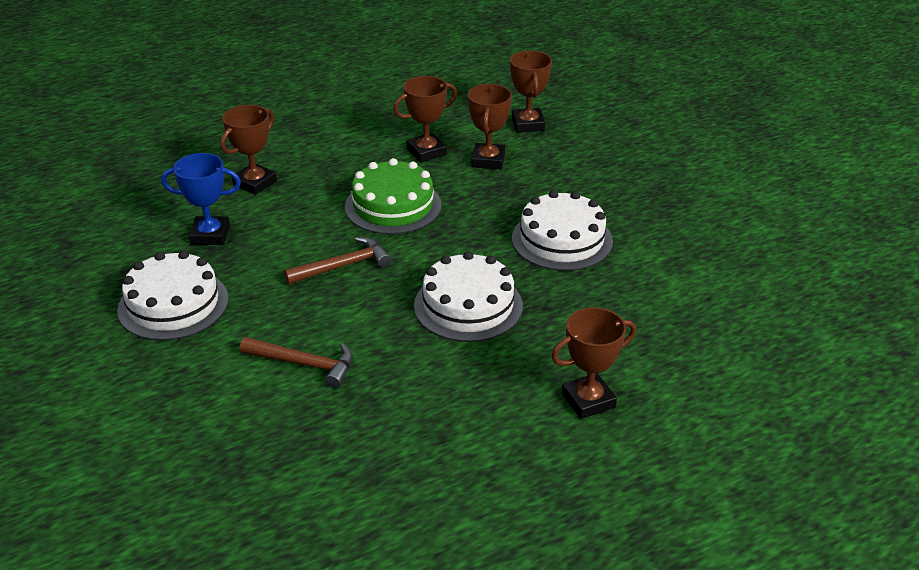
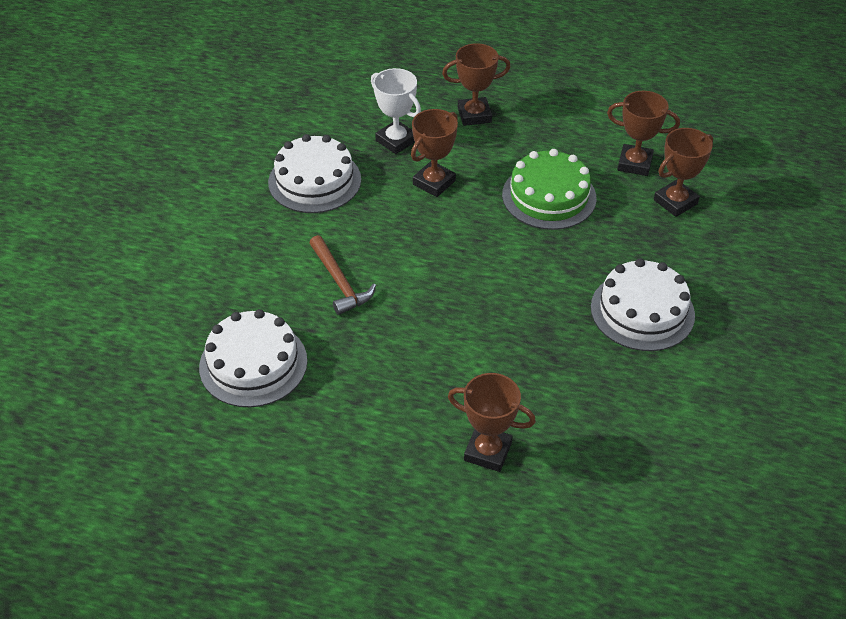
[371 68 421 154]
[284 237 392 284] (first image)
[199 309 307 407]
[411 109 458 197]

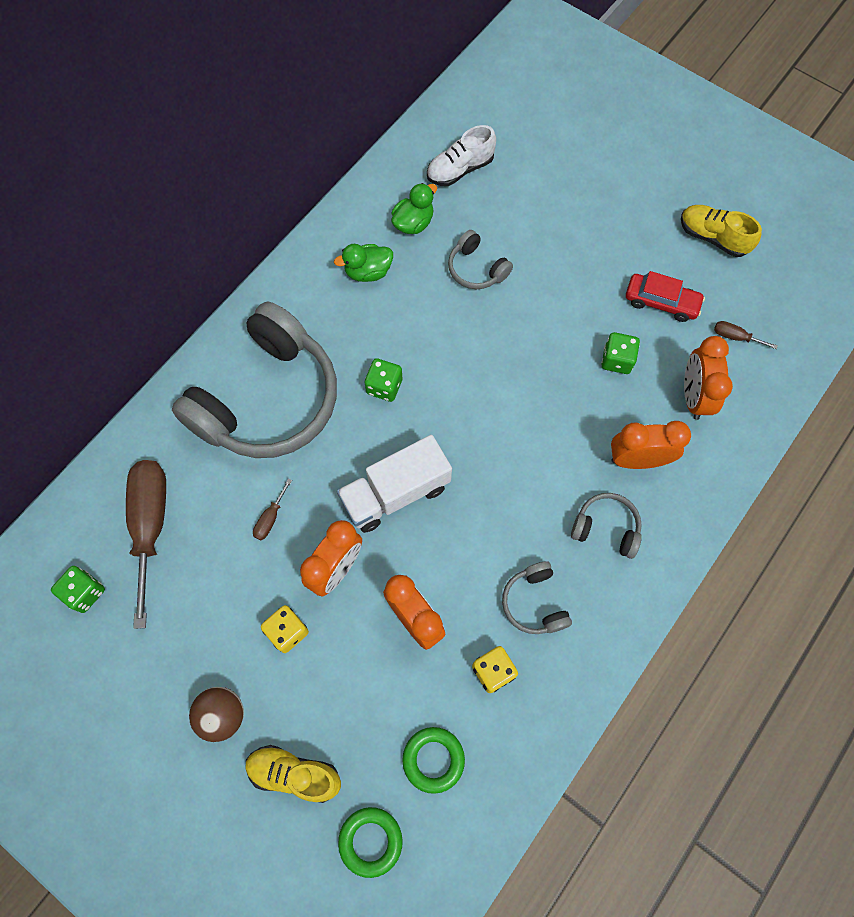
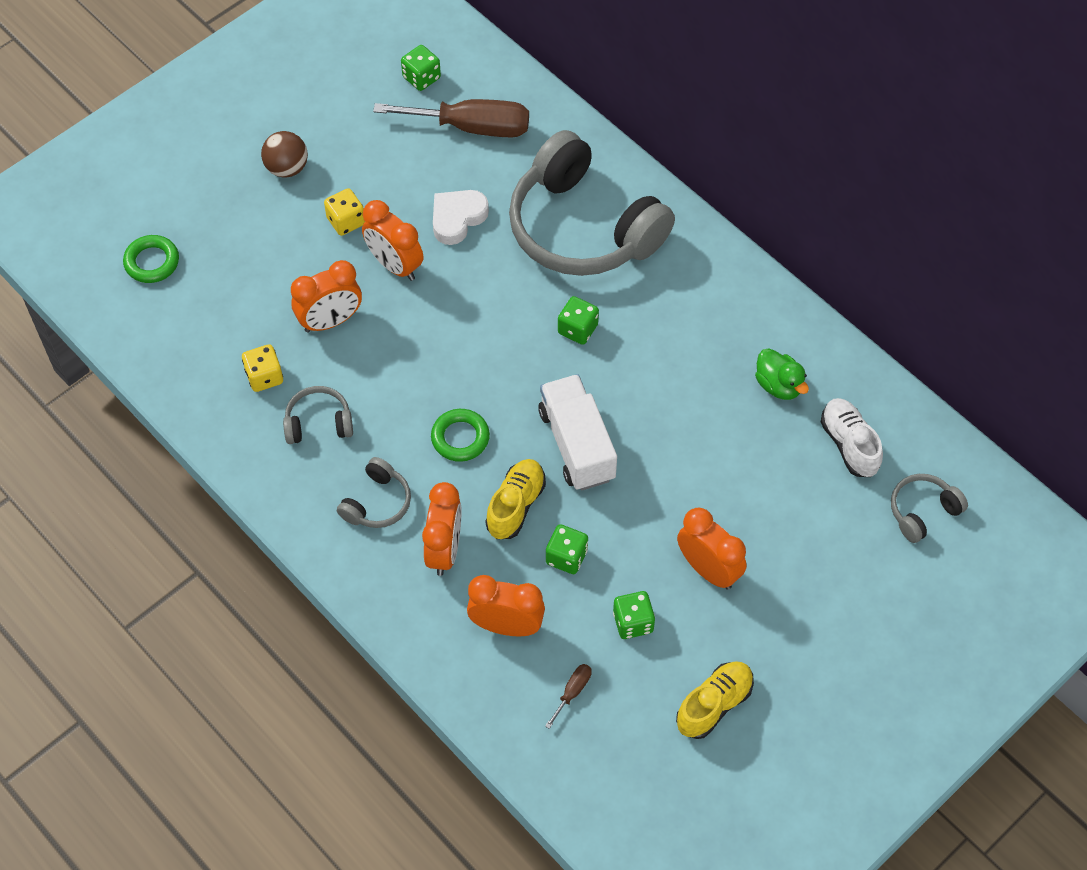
[485 459 546 539]
[433 190 489 245]
[334 244 393 282] (first image)
[538 374 617 491]
[431 409 490 462]
[891 474 968 543]
[613 591 655 639]
[677 507 747 590]

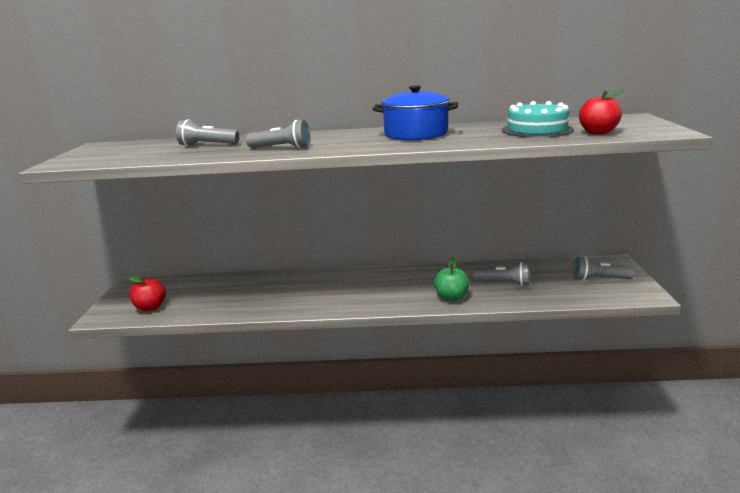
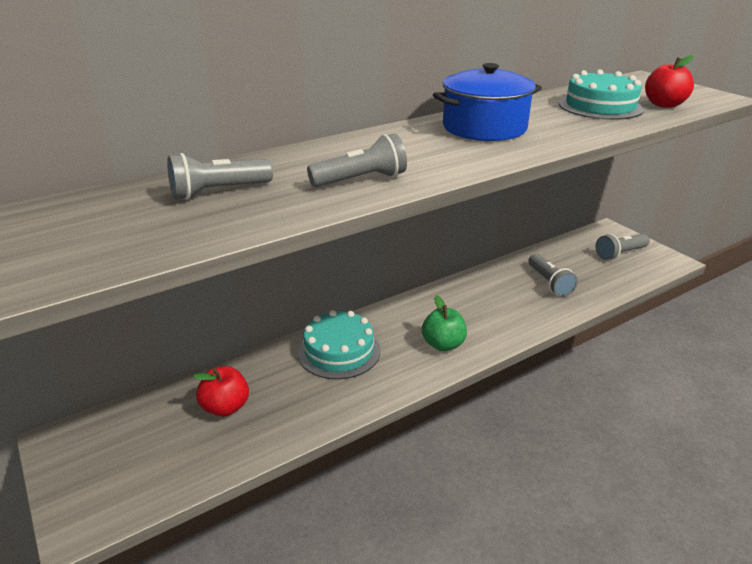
[193 366 249 417]
[422 295 467 351]
[528 254 578 297]
[298 310 381 379]

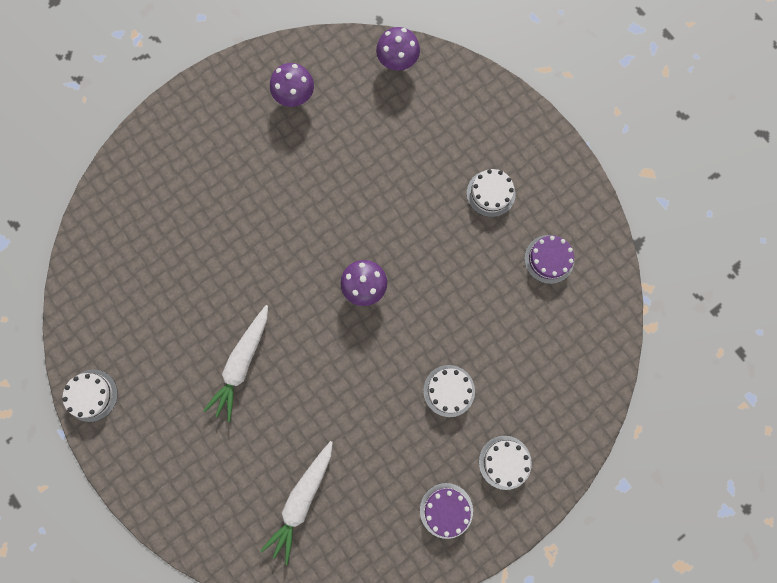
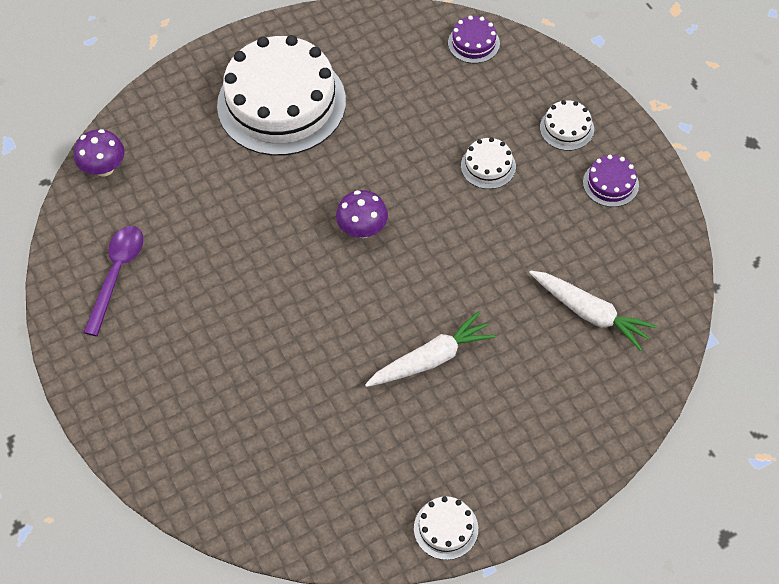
[365 311 496 387]
[83 226 143 336]
[217 35 346 156]
[448 16 500 63]

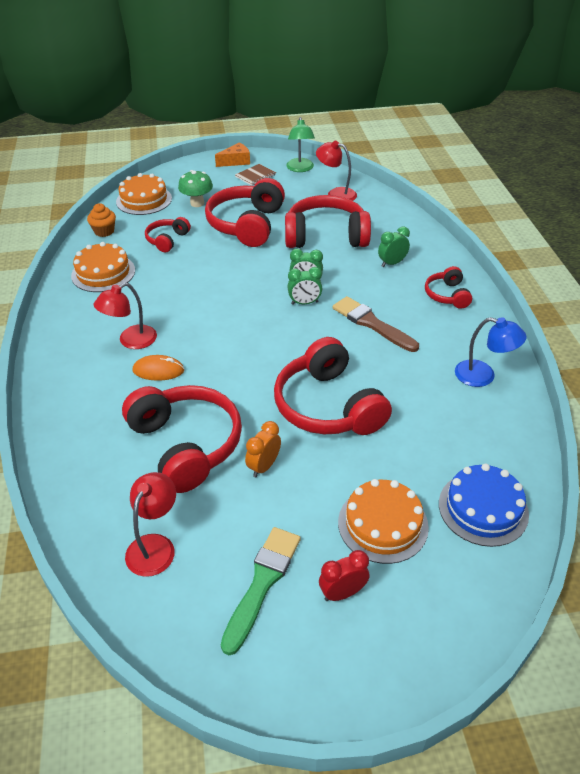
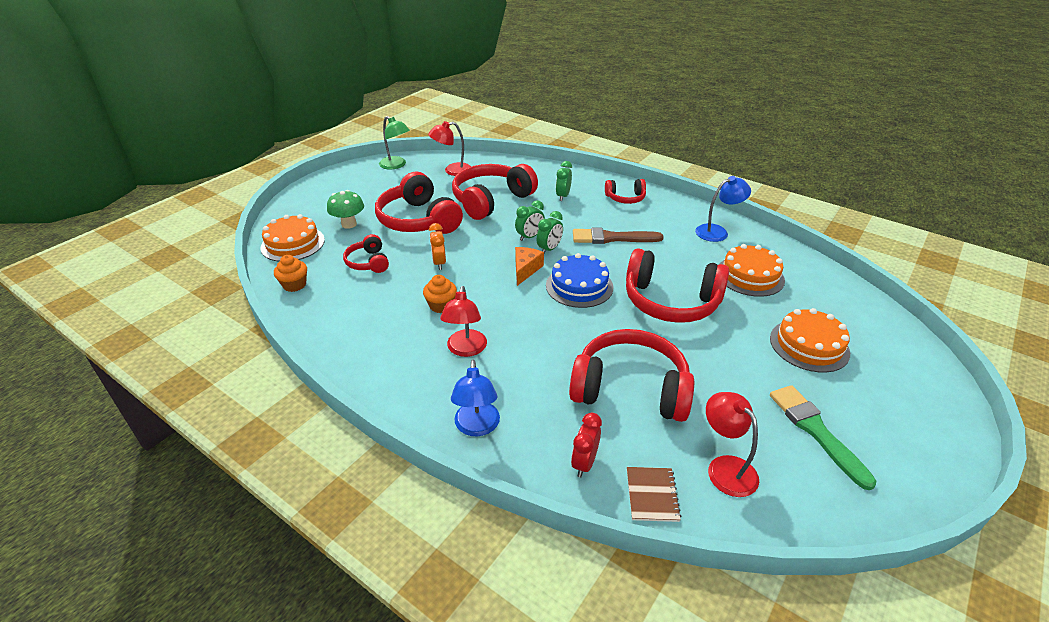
[719 244 785 297]
[133 355 184 381] (first image)
[515 247 544 286]
[627 467 681 522]
[429 223 446 270]
[571 413 602 477]
[605 179 646 204]
[546 253 613 308]
[423 275 457 313]
[451 360 500 436]

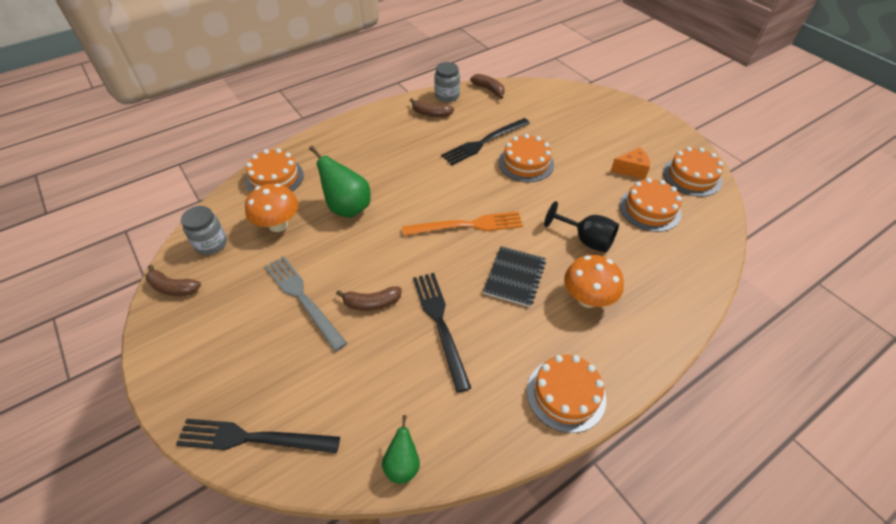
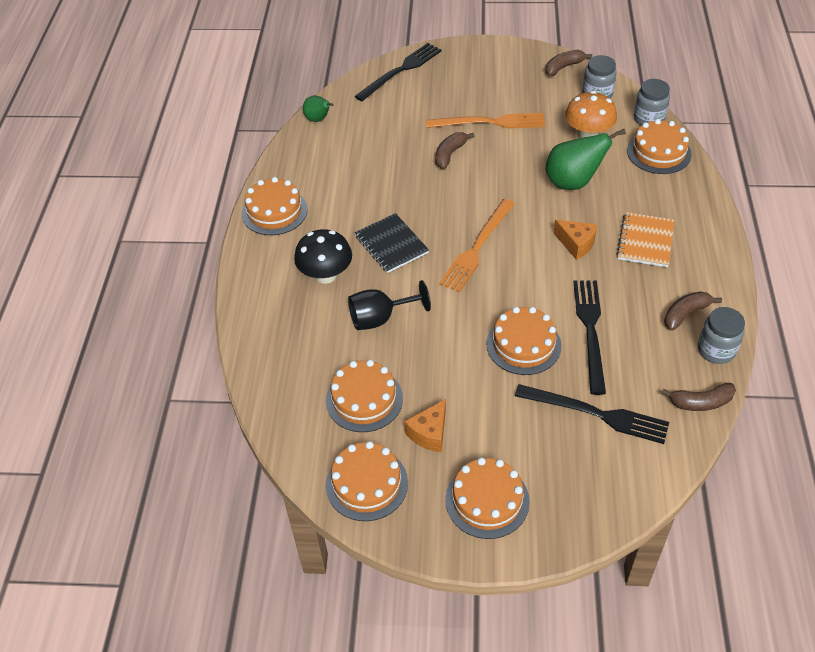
[426 113 545 129]
[515 384 669 444]
[294 229 352 284]
[445 457 530 539]
[554 220 598 260]
[616 212 675 267]
[634 79 670 126]

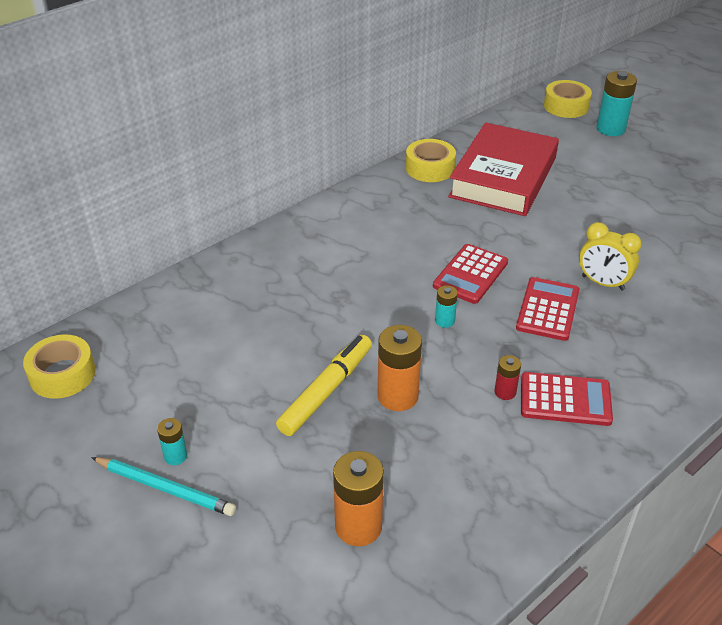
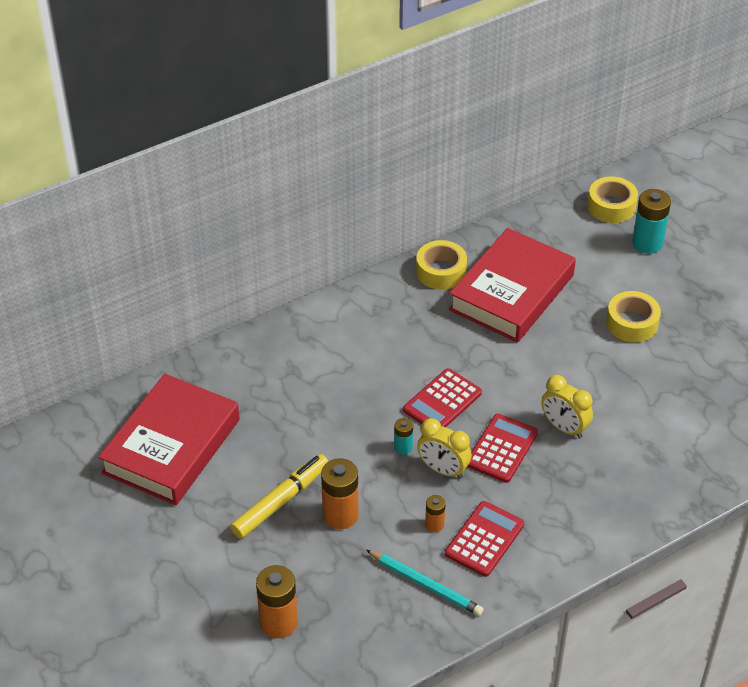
[606 291 661 343]
[366 550 484 616]
[157 418 187 465] (first image)
[425 495 445 532]
[445 501 524 577]
[98 374 240 505]
[417 418 472 479]

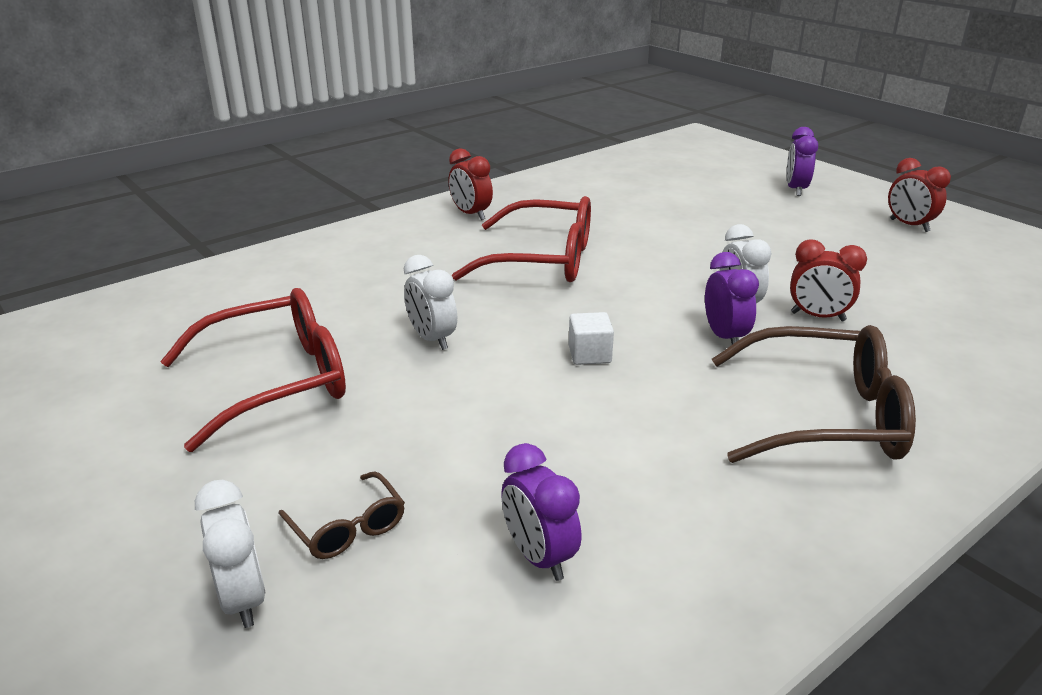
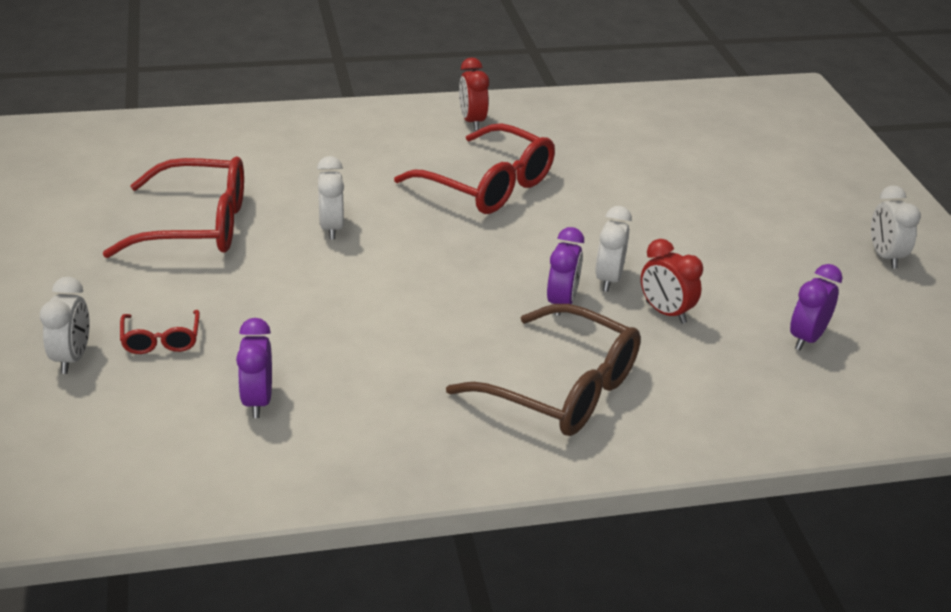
[120 310 200 354]
[569 312 614 365] (first image)
[790 264 843 350]
[871 185 921 269]

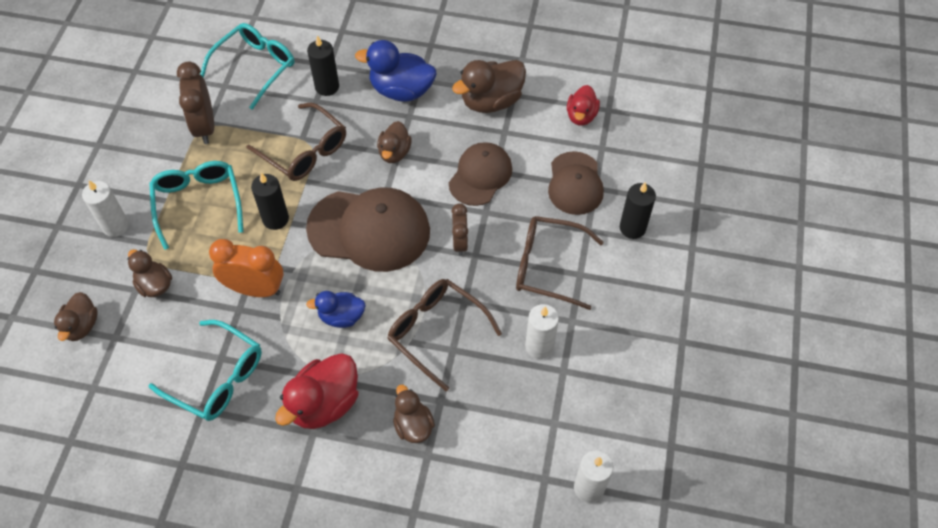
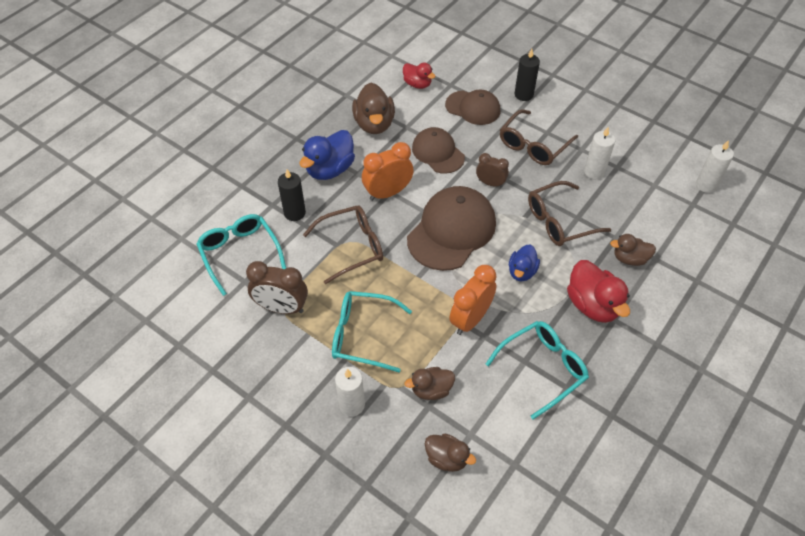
[251 173 289 230] (first image)
[362 142 414 201]

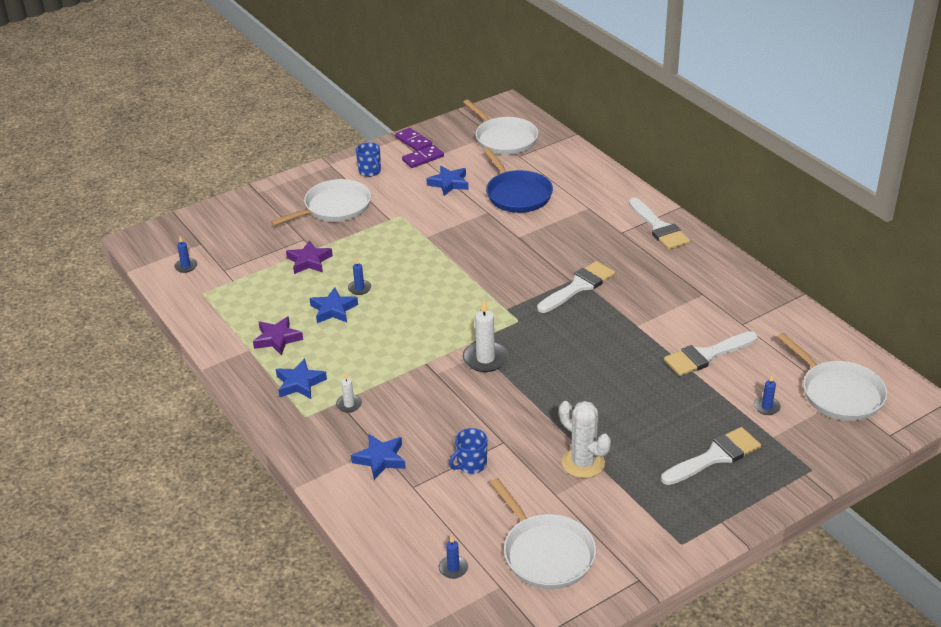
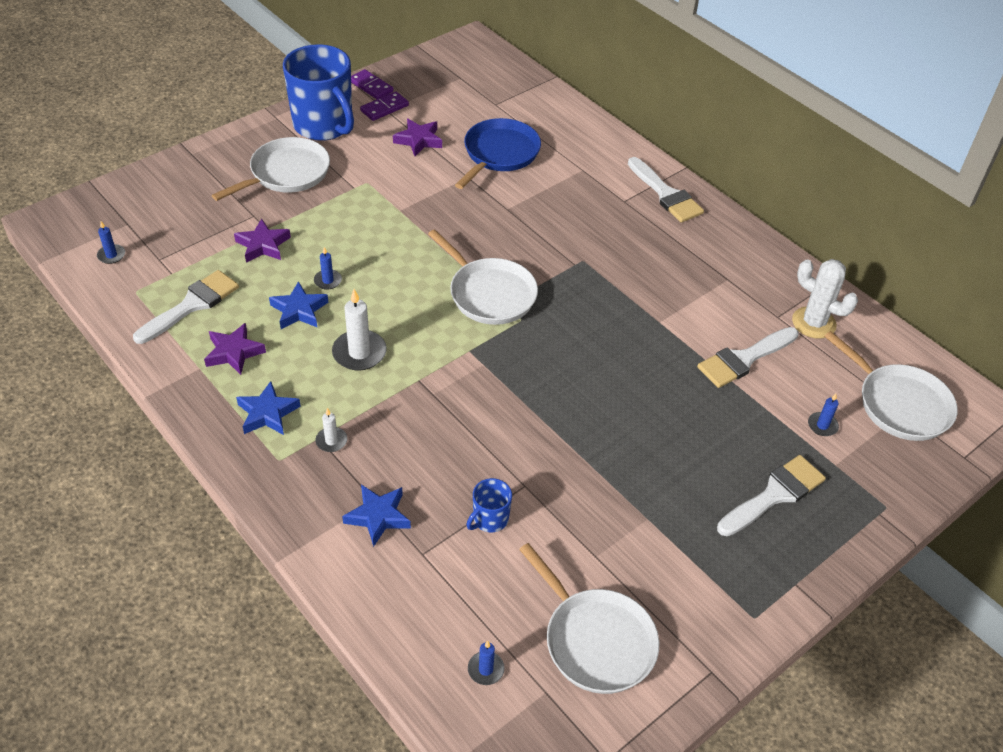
[283 44 354 141]
[393 119 442 156]
[428 229 538 325]
[332 289 387 371]
[455 118 541 189]
[133 270 239 344]
[792 259 858 339]

